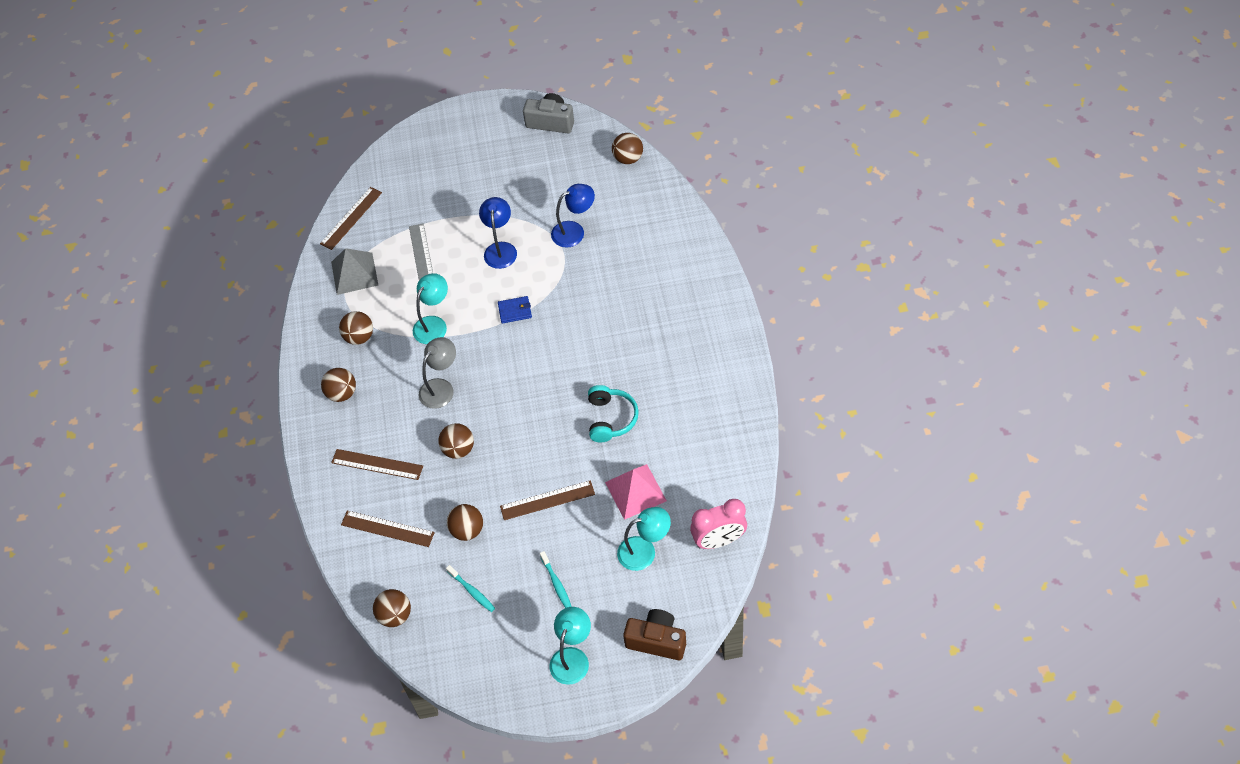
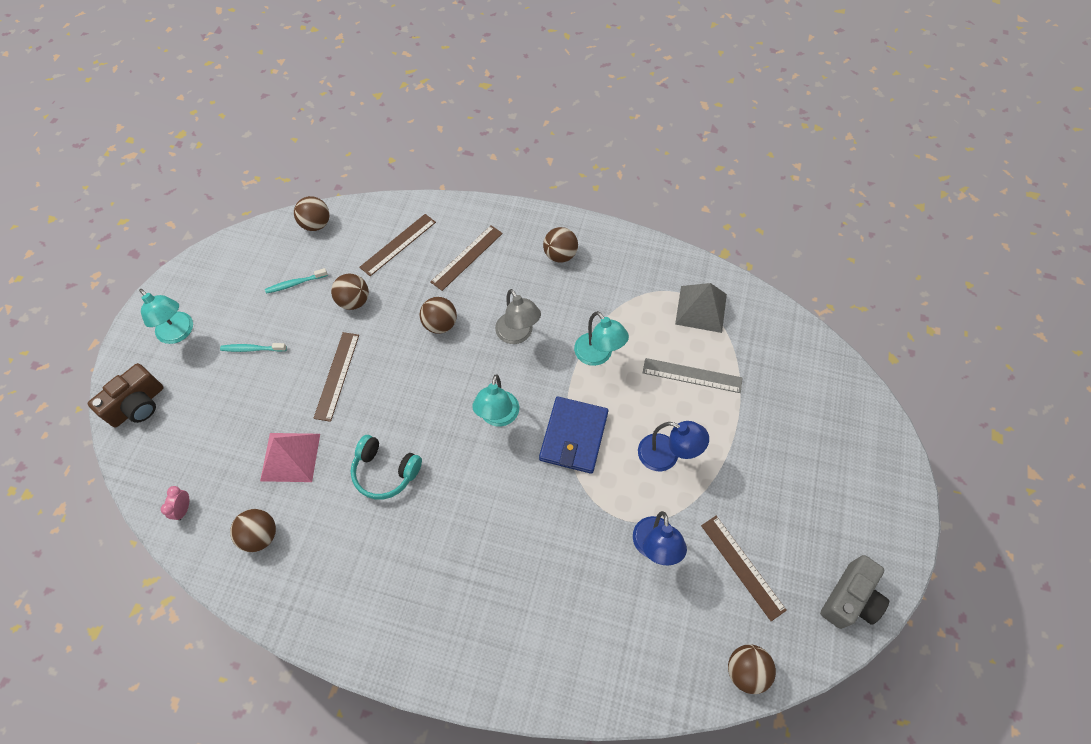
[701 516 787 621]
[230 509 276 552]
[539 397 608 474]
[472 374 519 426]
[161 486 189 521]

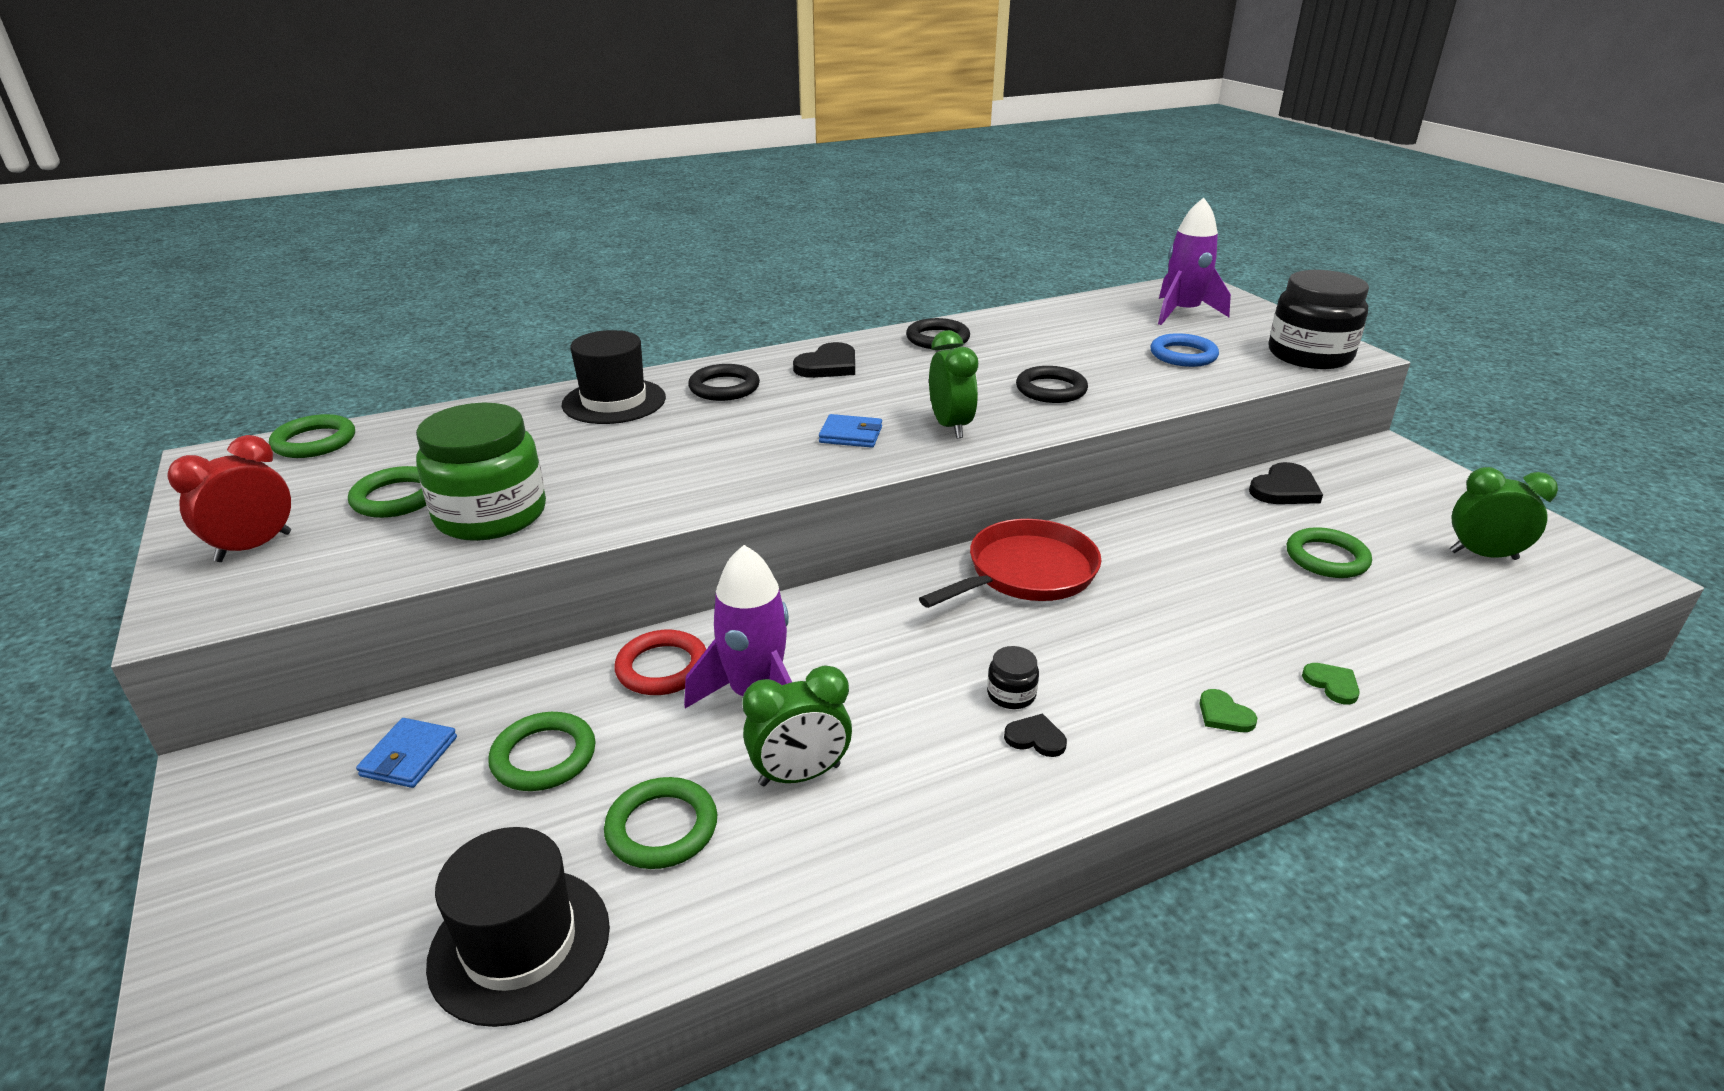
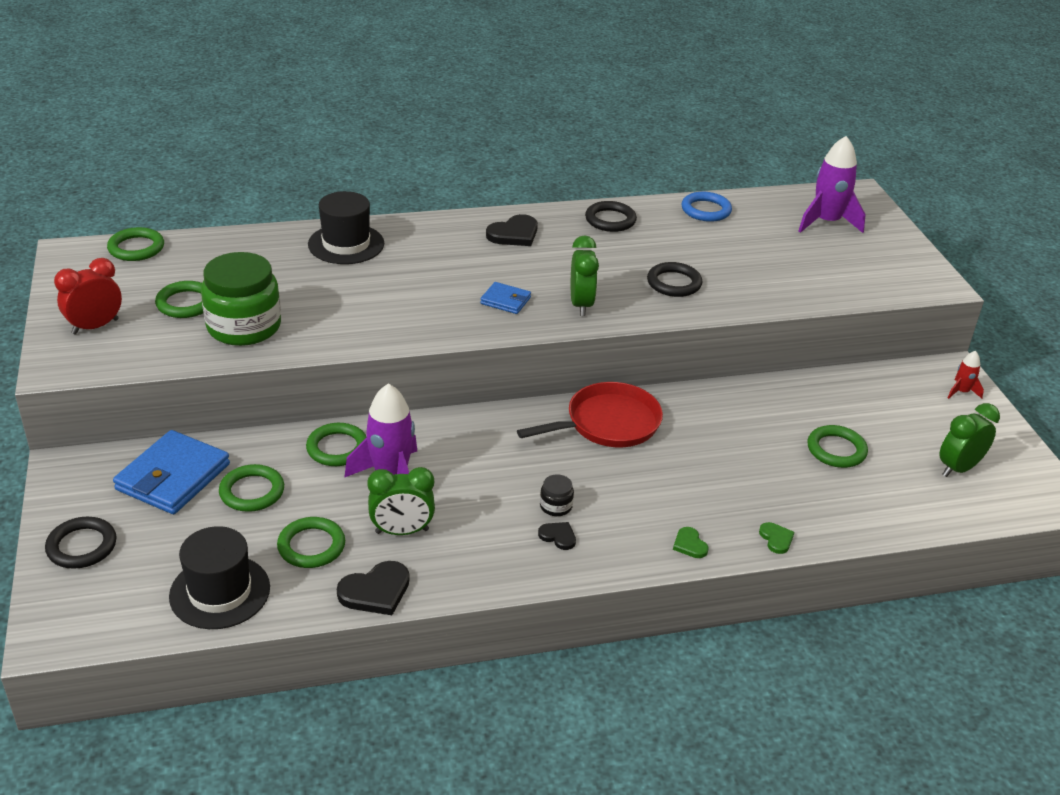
[113 430 230 514]
[306 423 367 466]
[45 517 117 569]
[681 192 732 222]
[337 561 410 615]
[1269 270 1369 369] (first image)
[939 403 1000 477]
[948 351 984 399]

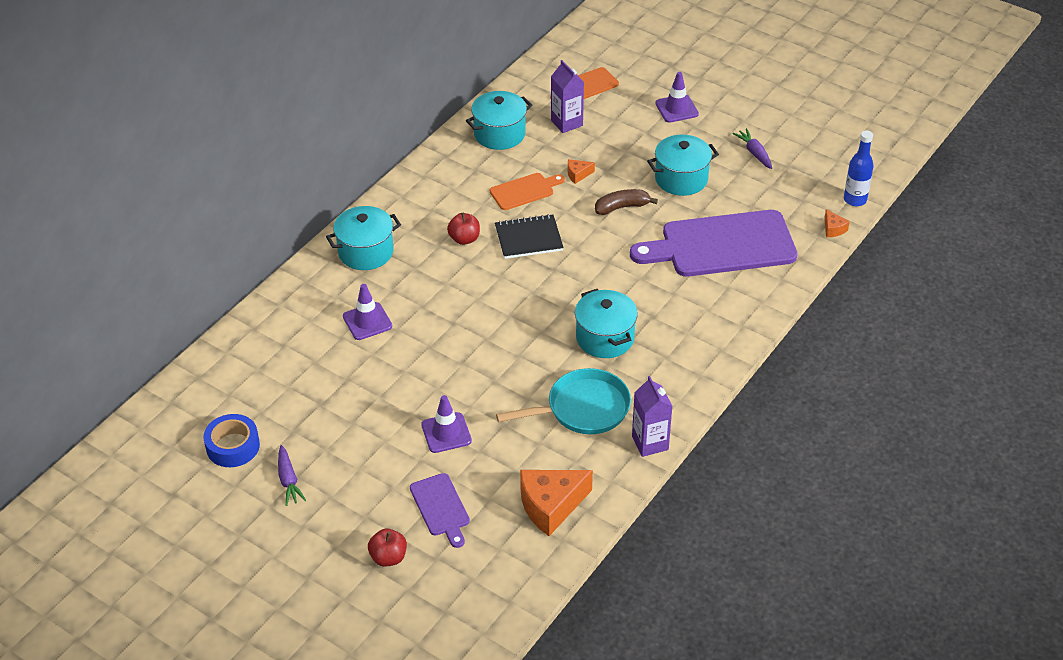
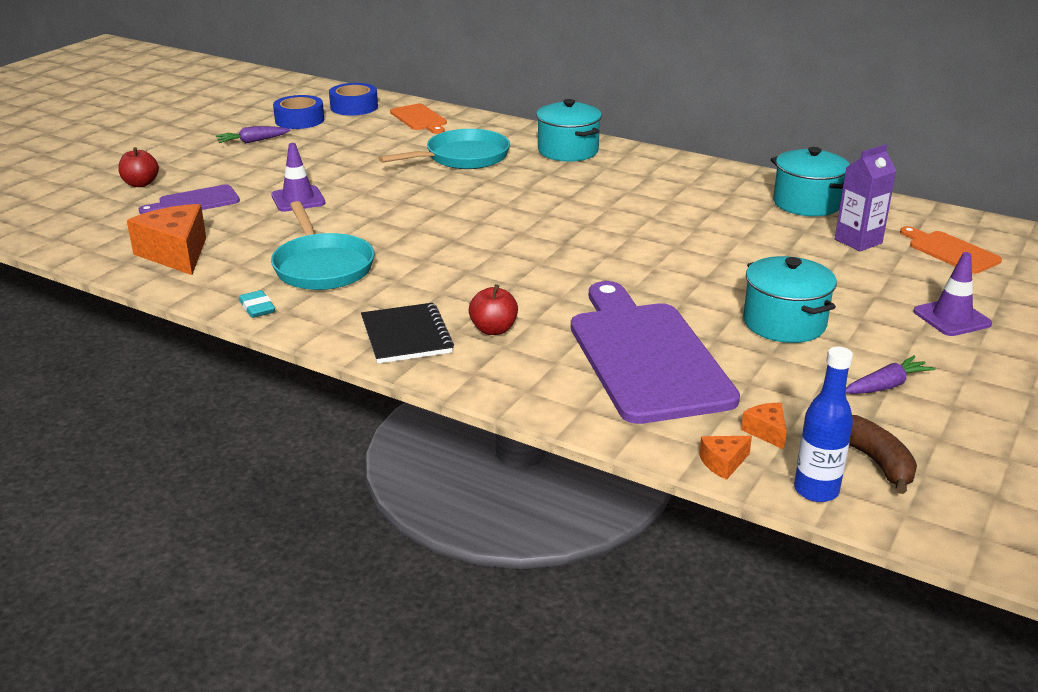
[379 129 510 169]
[469 284 518 335]
[390 104 447 134]
[361 303 454 364]
[741 403 787 450]
[575 289 638 358] (first image)
[849 415 917 494]
[239 290 275 318]
[329 83 378 116]

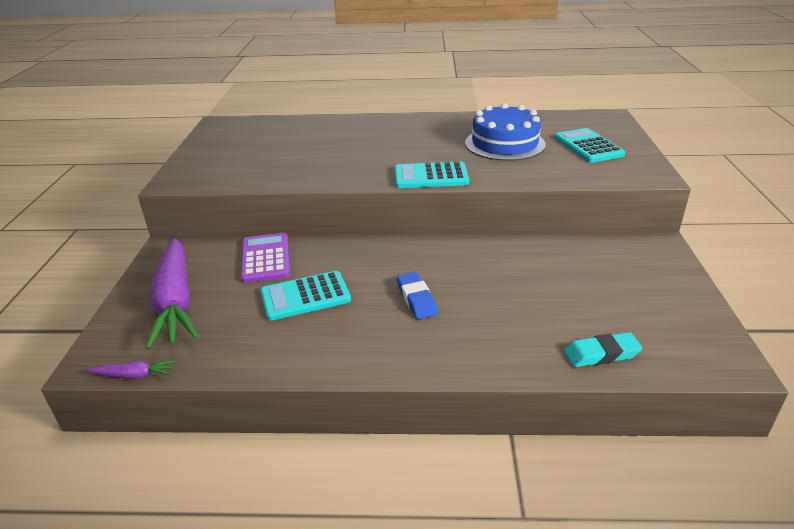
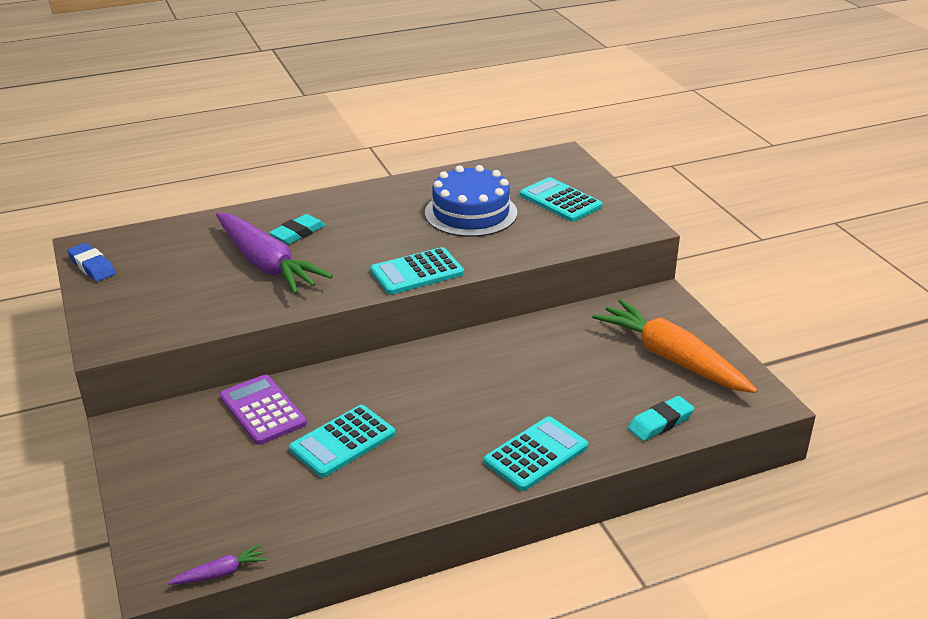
[216 213 333 294]
[67 243 116 282]
[269 214 326 244]
[484 416 588 491]
[592 299 758 393]

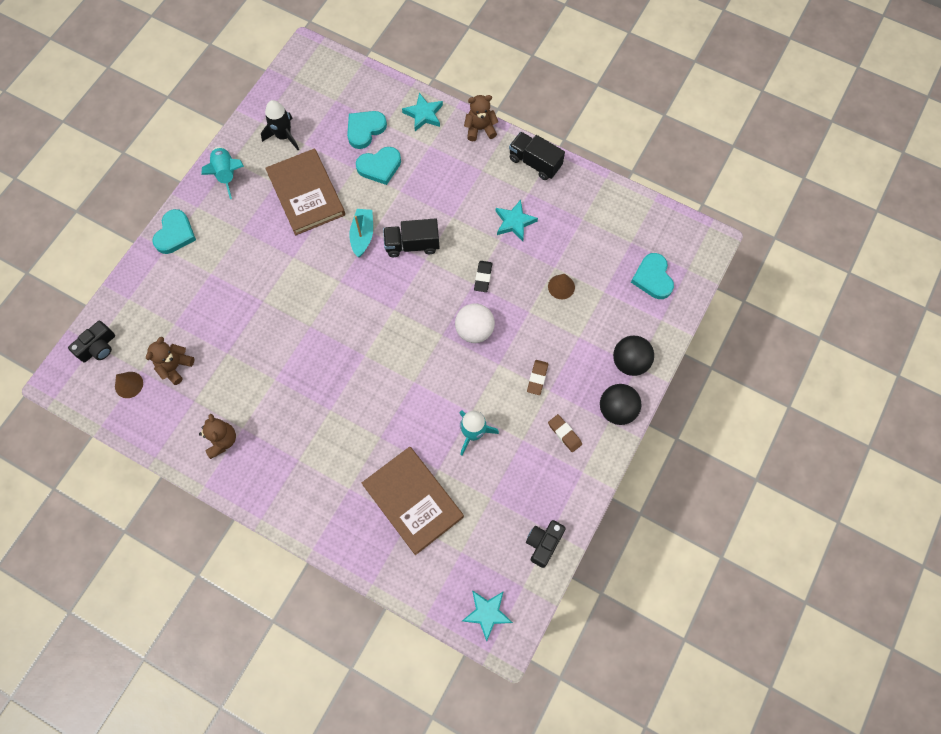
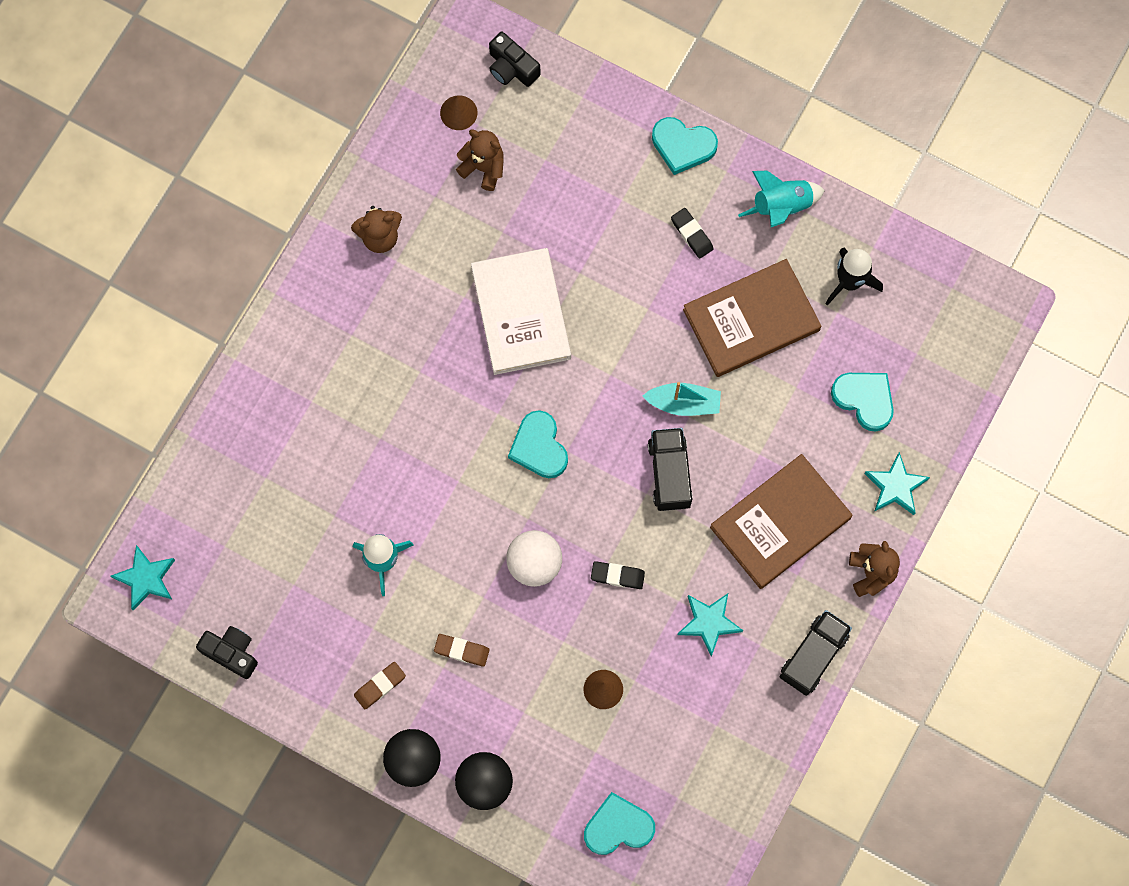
[508 410 568 478]
[710 454 852 589]
[471 248 571 375]
[671 208 714 258]

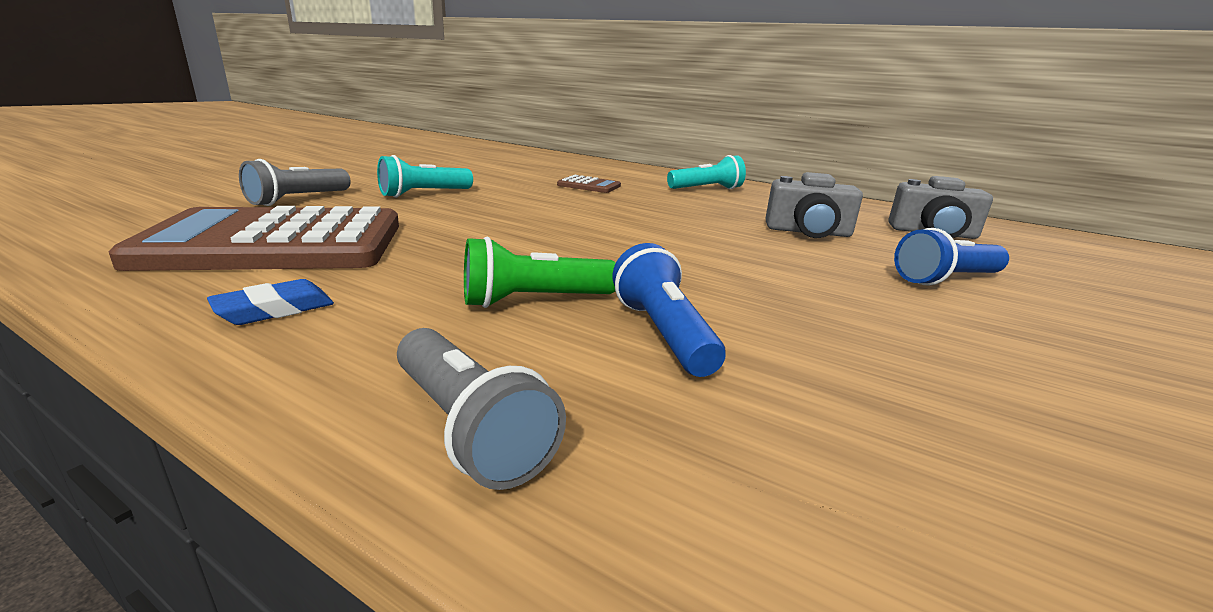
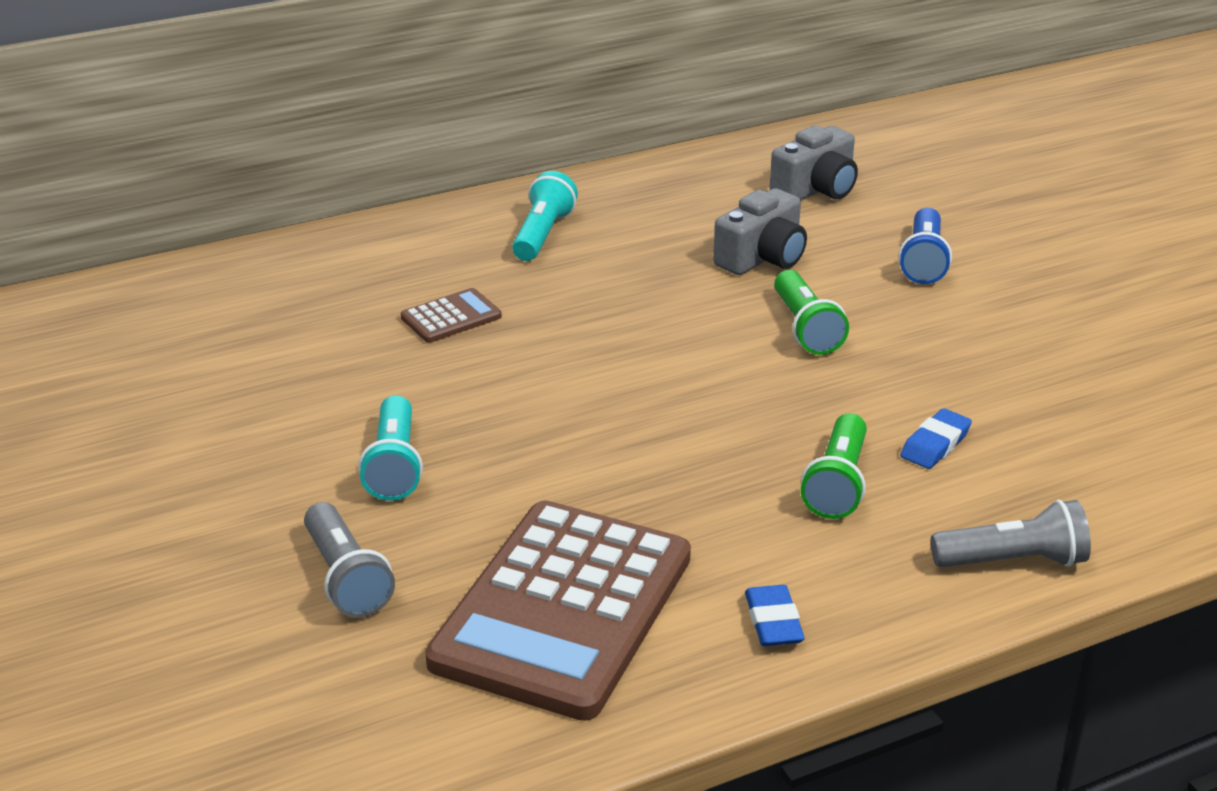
[900 408 972 469]
[774 270 849 355]

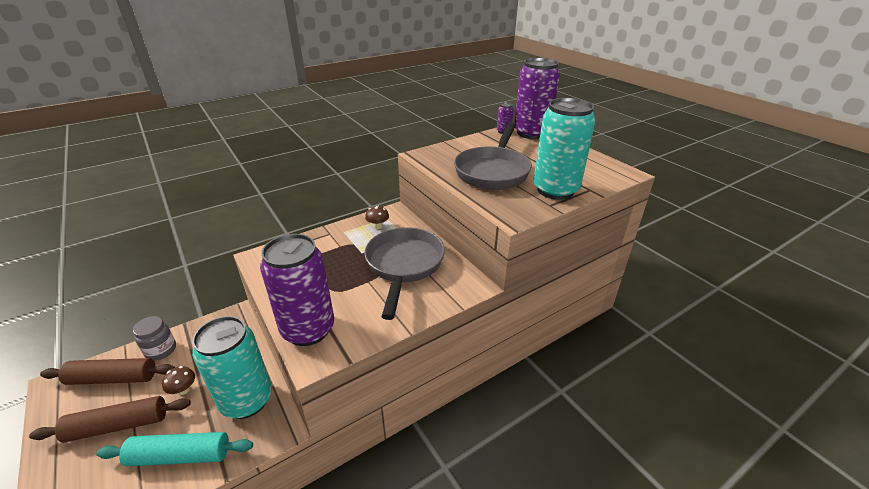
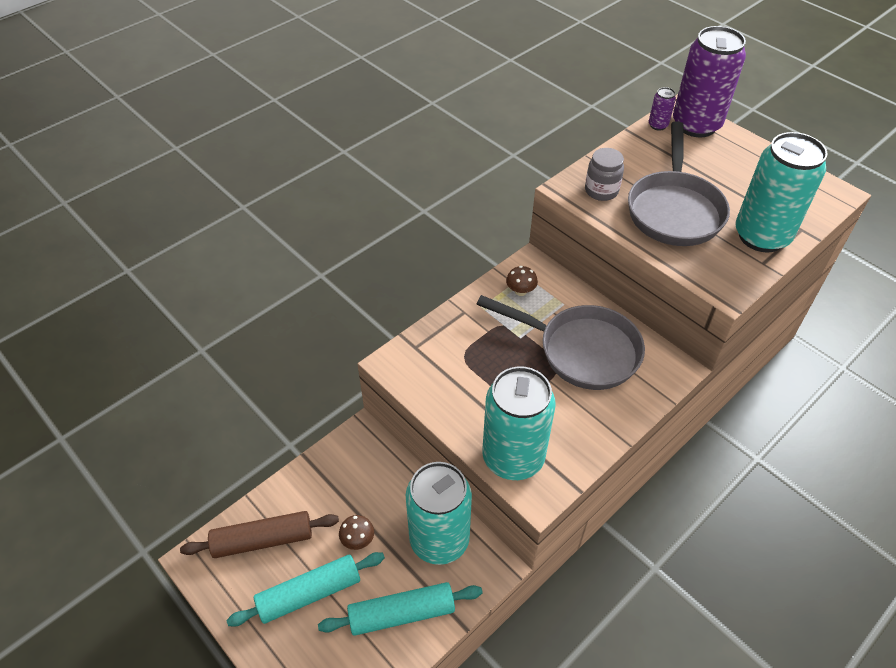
[226 552 385 627]
[585 148 624 201]
[482 366 556 480]
[477 295 645 390]

